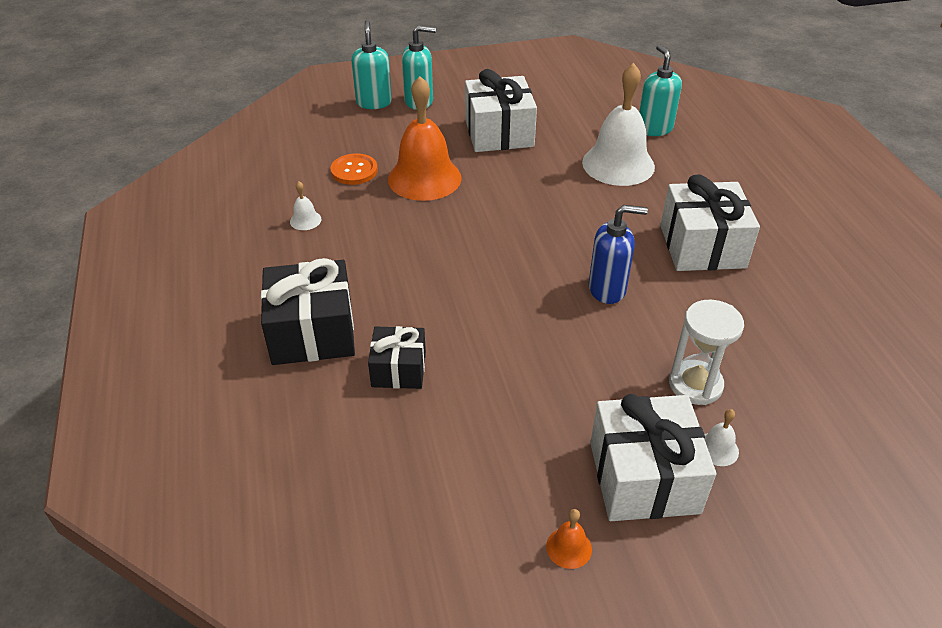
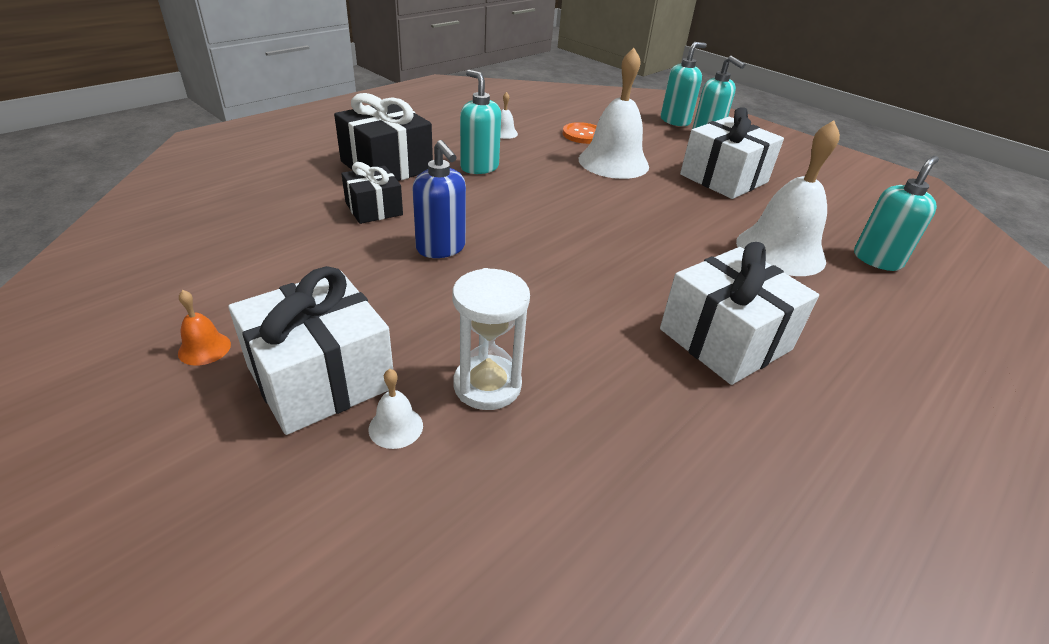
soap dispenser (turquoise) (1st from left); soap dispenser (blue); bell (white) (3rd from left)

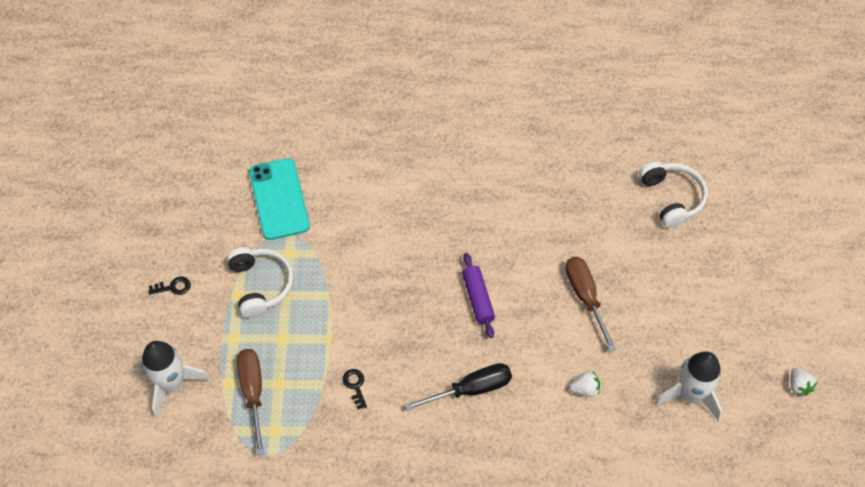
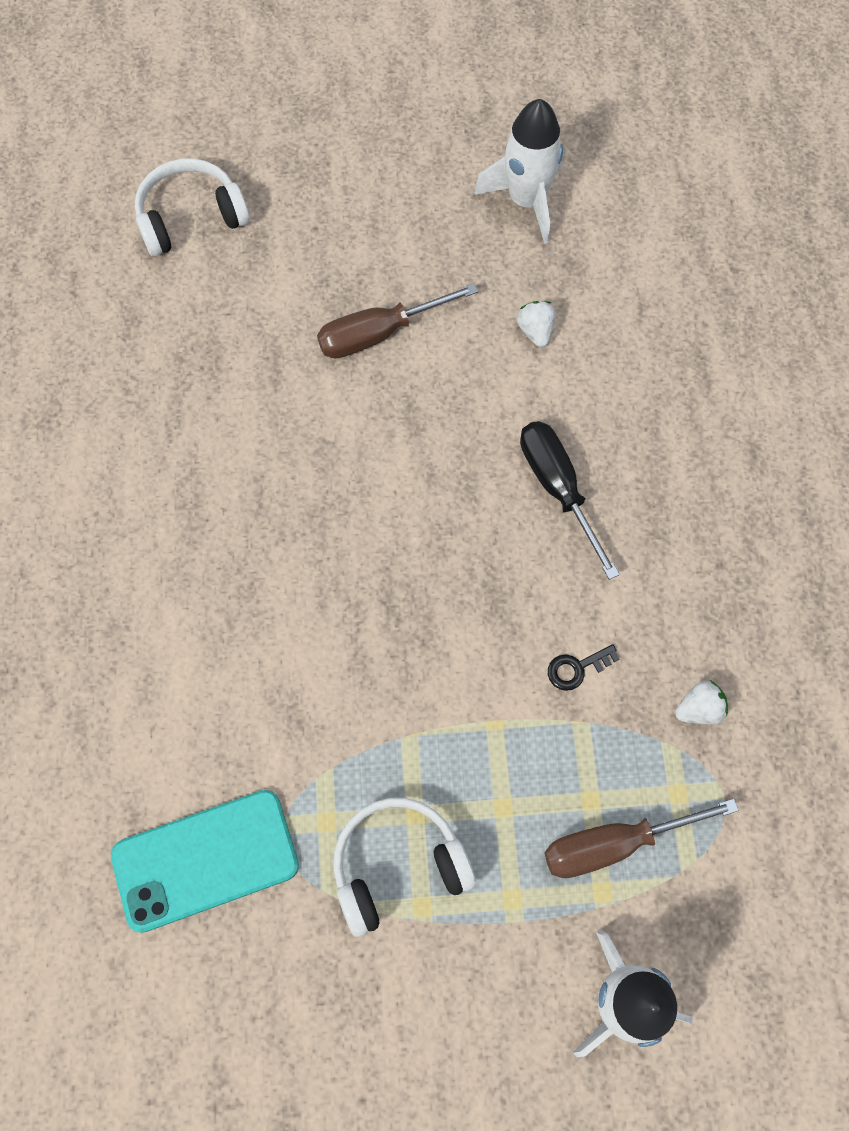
key (black) (1st from left in the first image); rolling pin (purple); strawberry (white) (2nd from left)

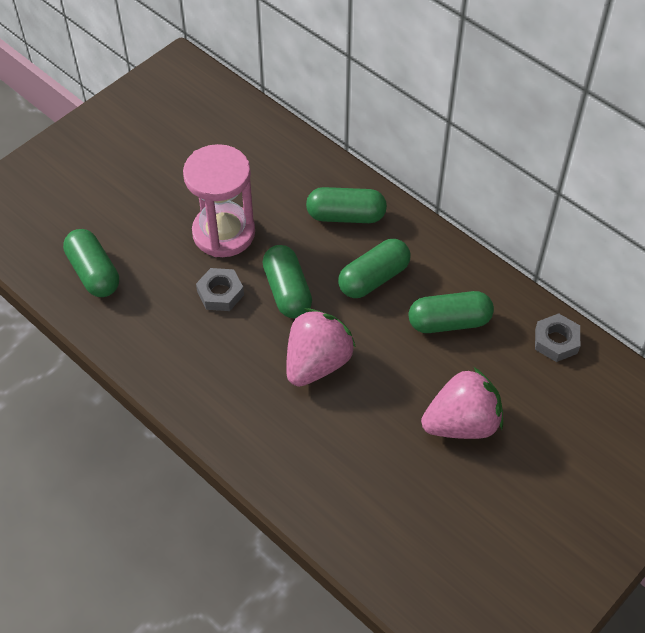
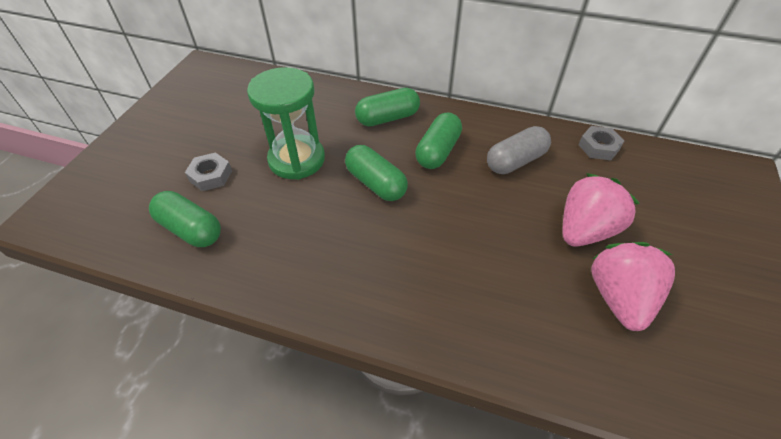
nut (grey) (1st from left); strawberry (pink) (2nd from left); hourglass (green); capsule (grey)

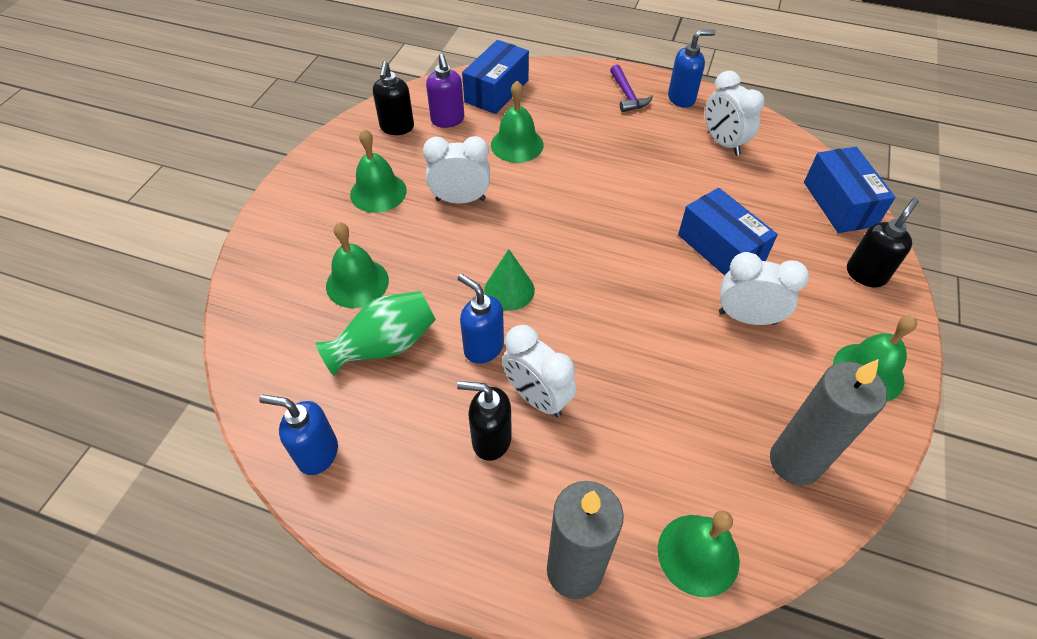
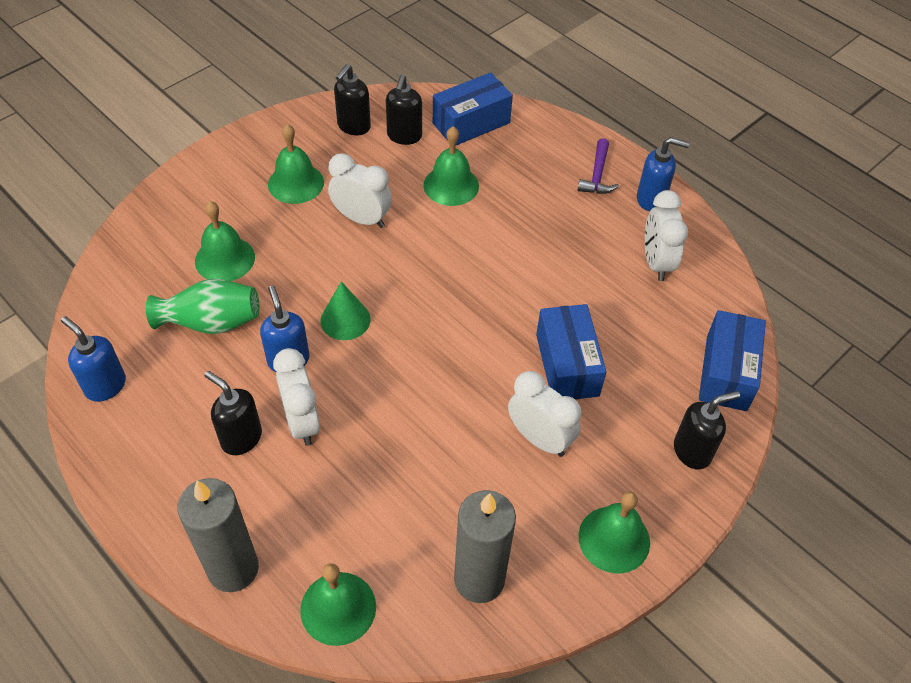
soap dispenser (black) (3rd from left)

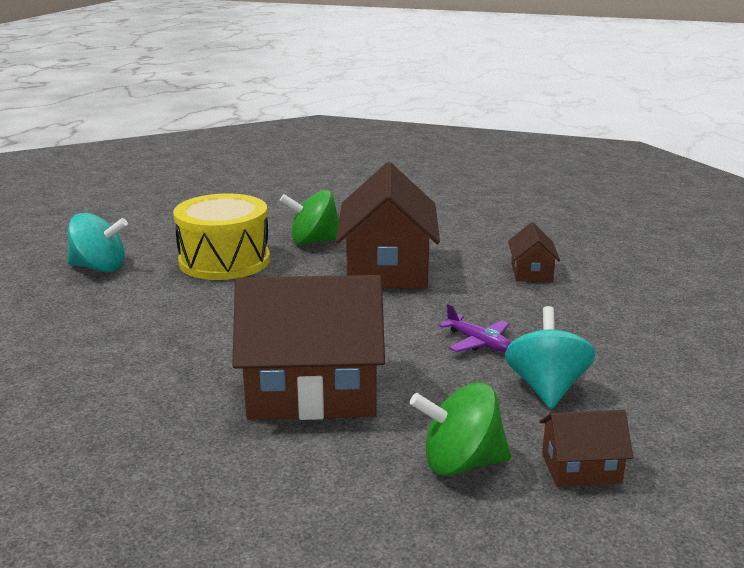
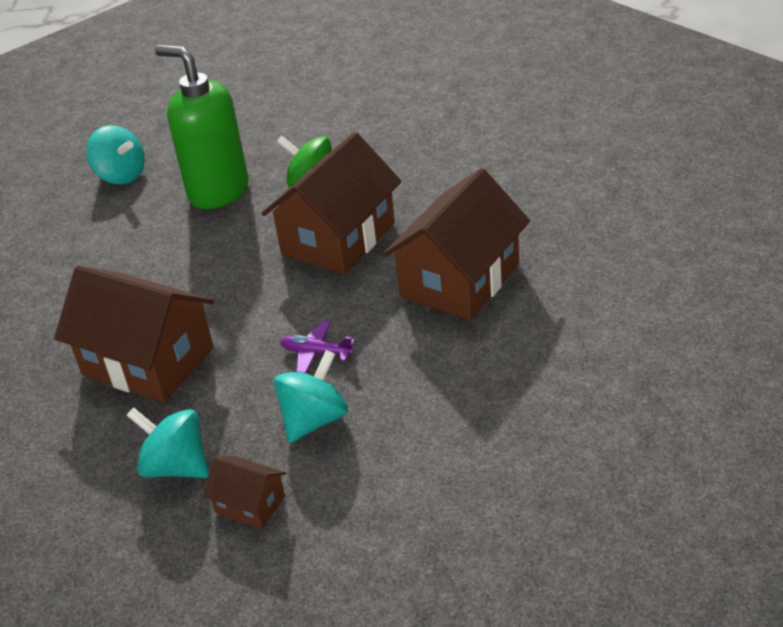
soap dispenser (green); spinning top (turquoise) (2nd from left); plane (purple); house (brown) (4th from left)

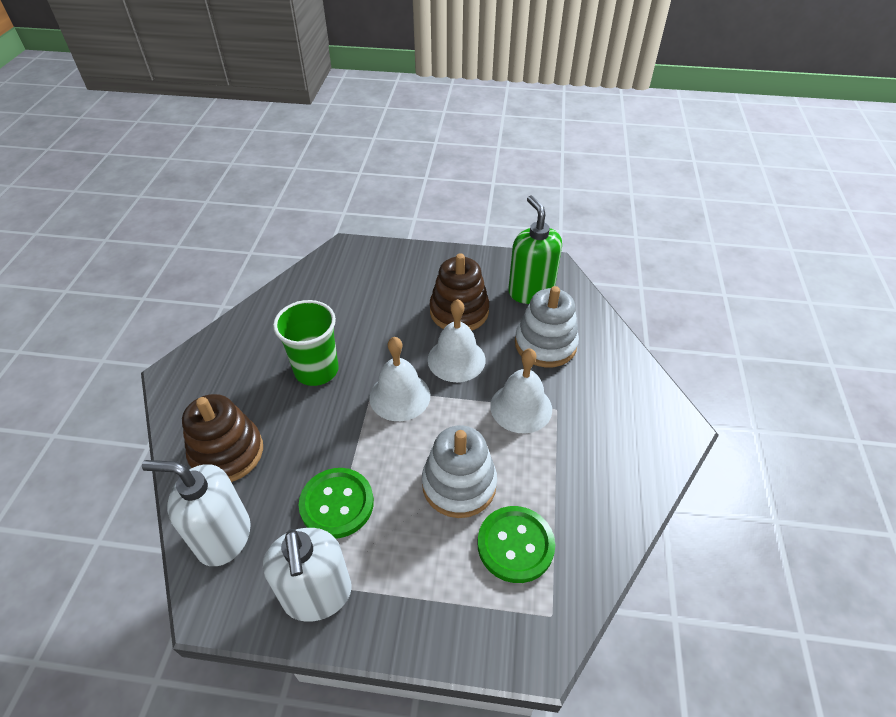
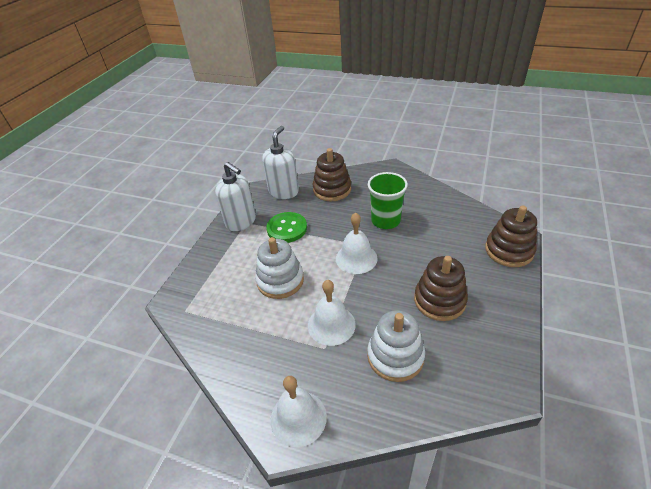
button (green) (2nd from left in the first image); soap dispenser (green); stacking toy (brown) (3rd from left); bell (white) (1st from left); soap dispenser (white) (1st from left)

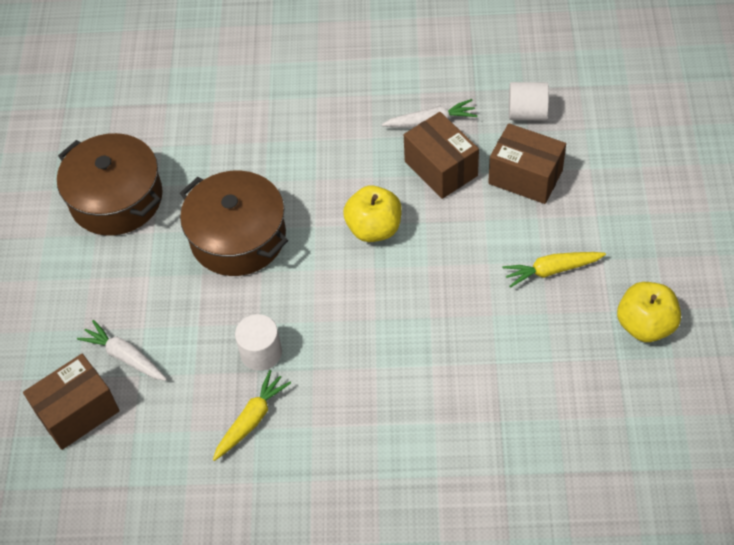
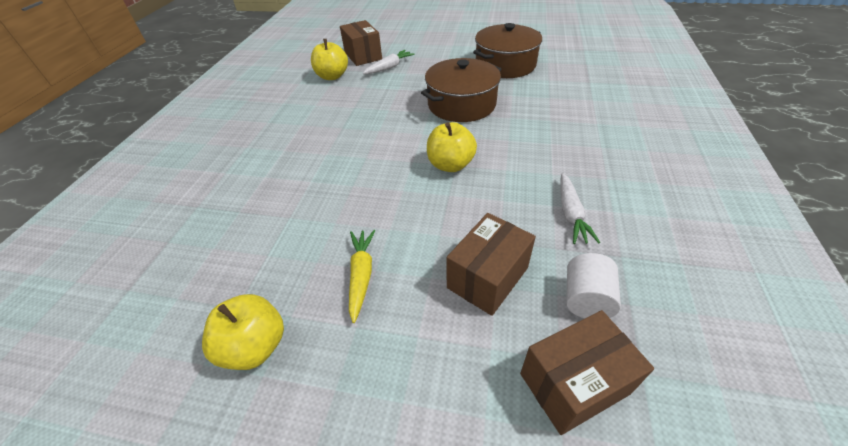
carrot (yellow) (1st from left in the first image); cylinder (white) (1st from left in the first image); apple (yellow) (2nd from left); box (brown) (3rd from left)

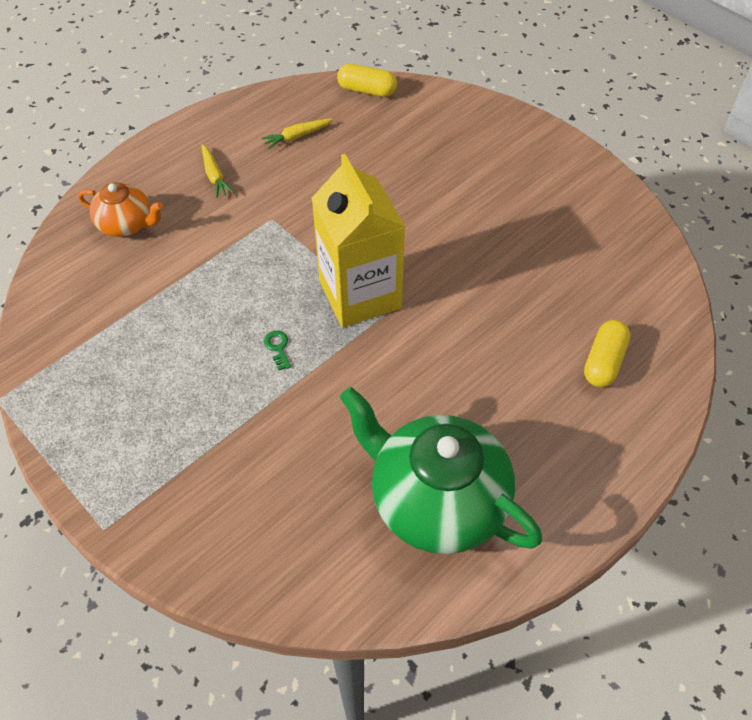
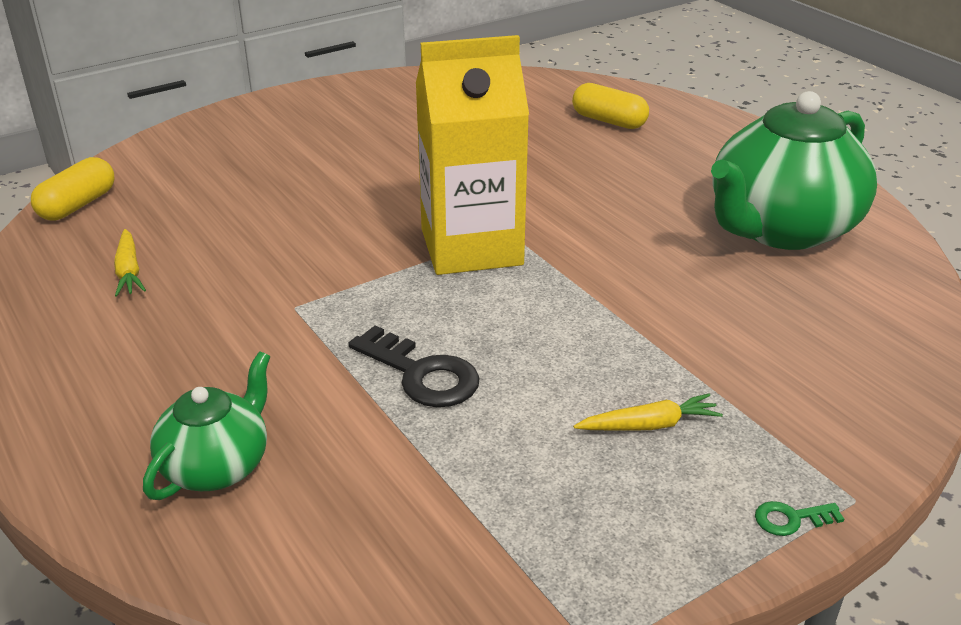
key (black); carrot (yellow) (2nd from left); key (green); teapot (green) (1st from left)

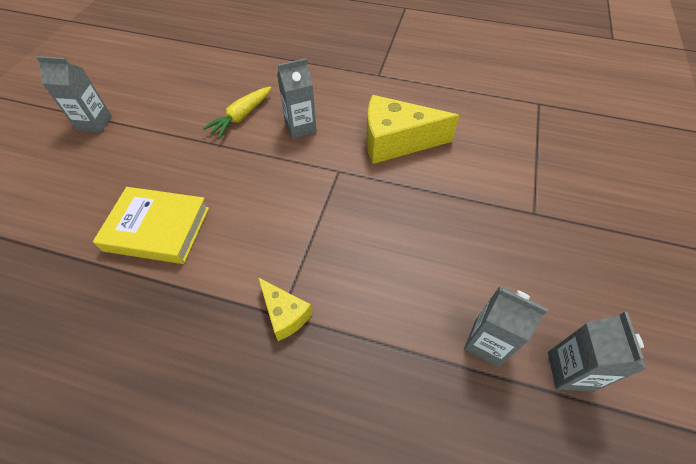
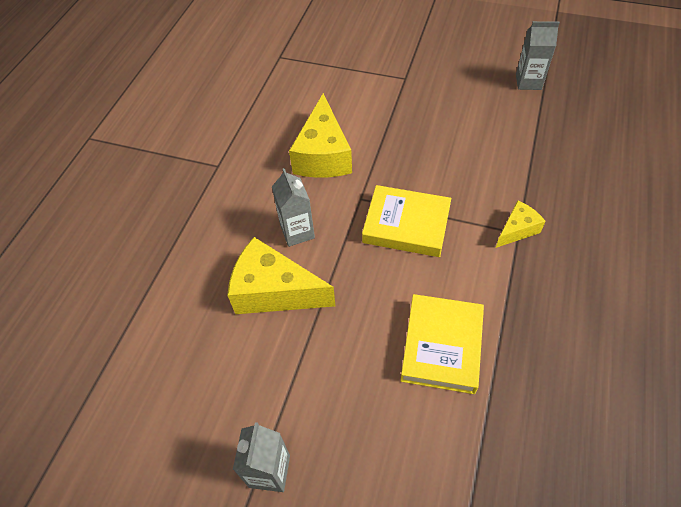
carton (grey) (3rd from left in the first image); book (yellow) (1st from left); cheese (yellow) (1st from left)

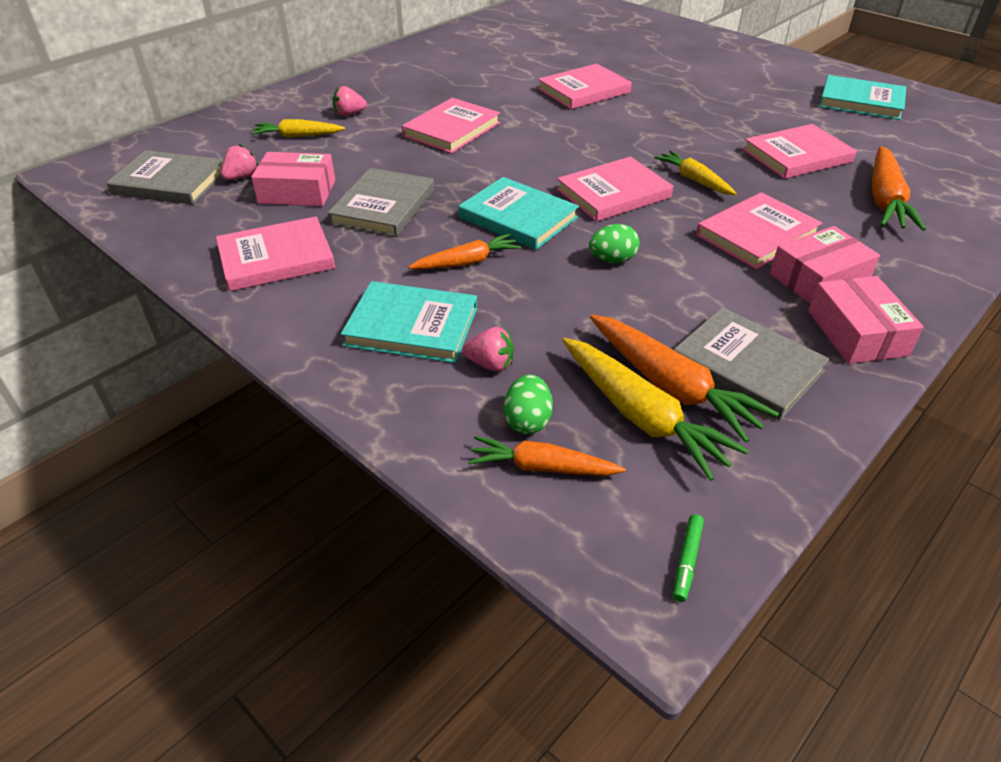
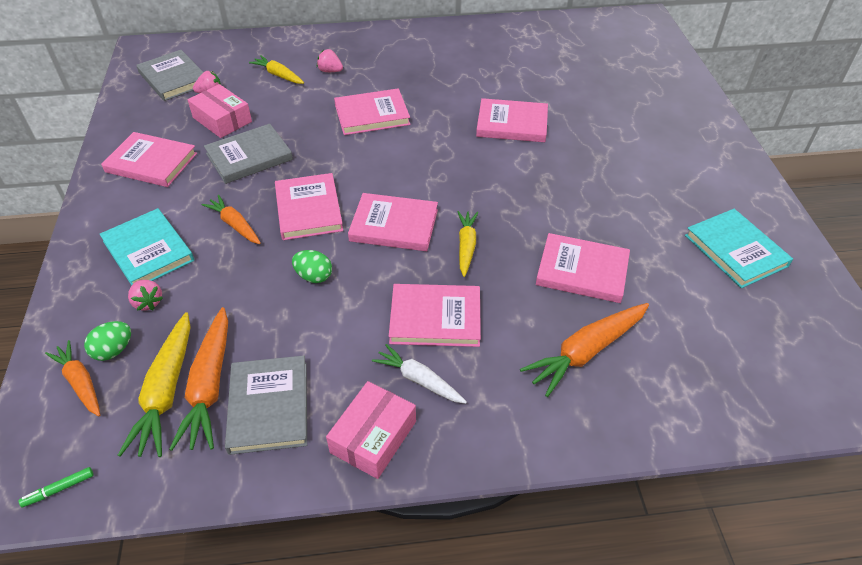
carrot (white); book (pink) (2nd from left); carrot (orange) (3rd from left)

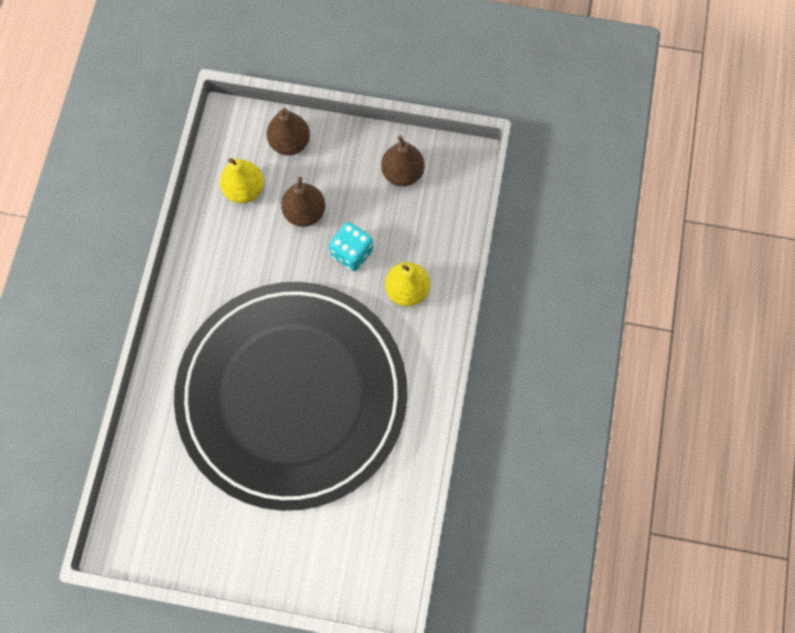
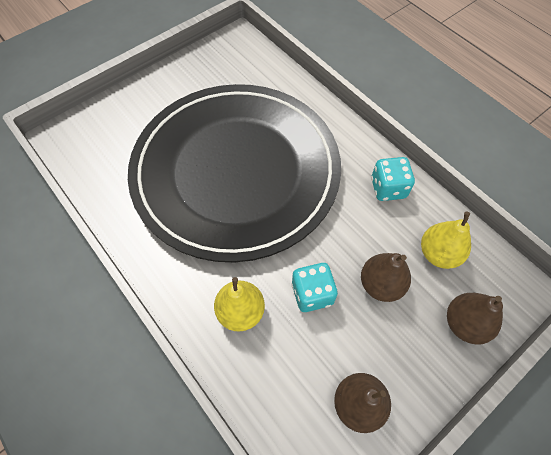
dice (turquoise) (2nd from left)

